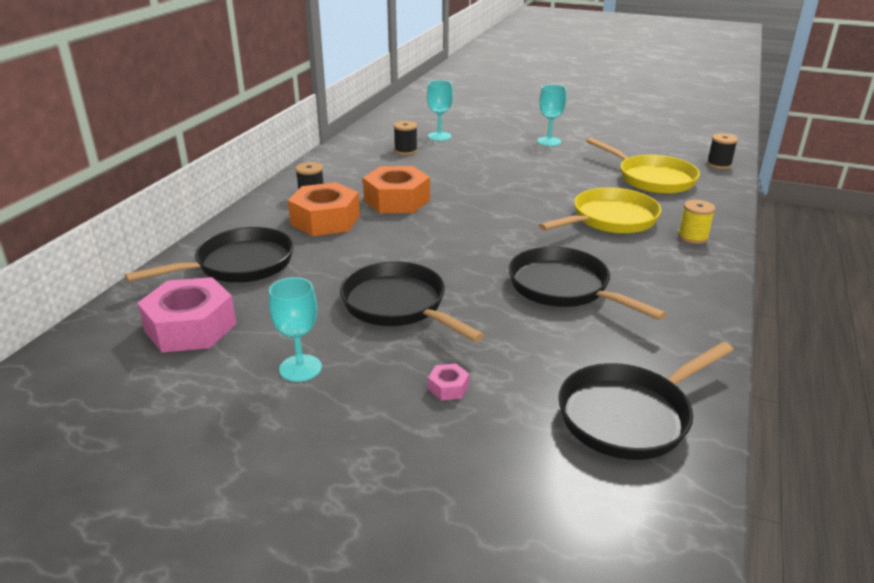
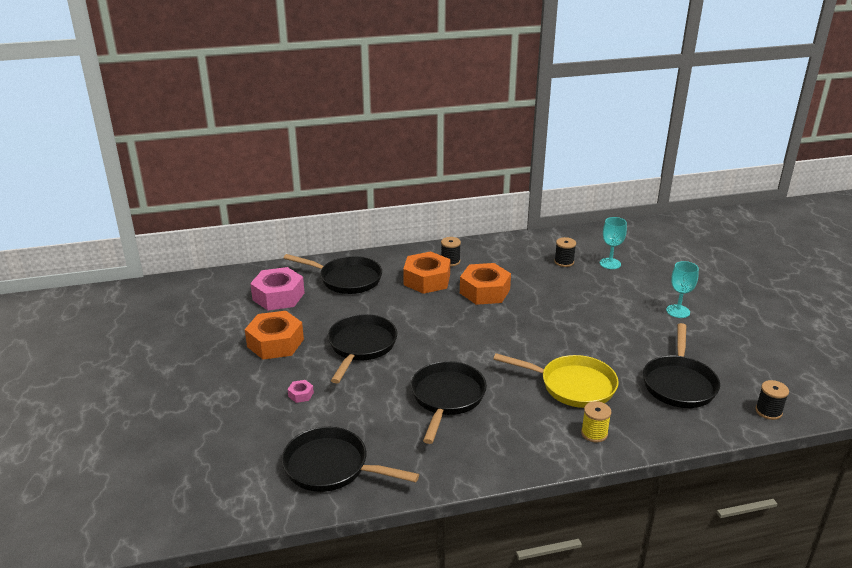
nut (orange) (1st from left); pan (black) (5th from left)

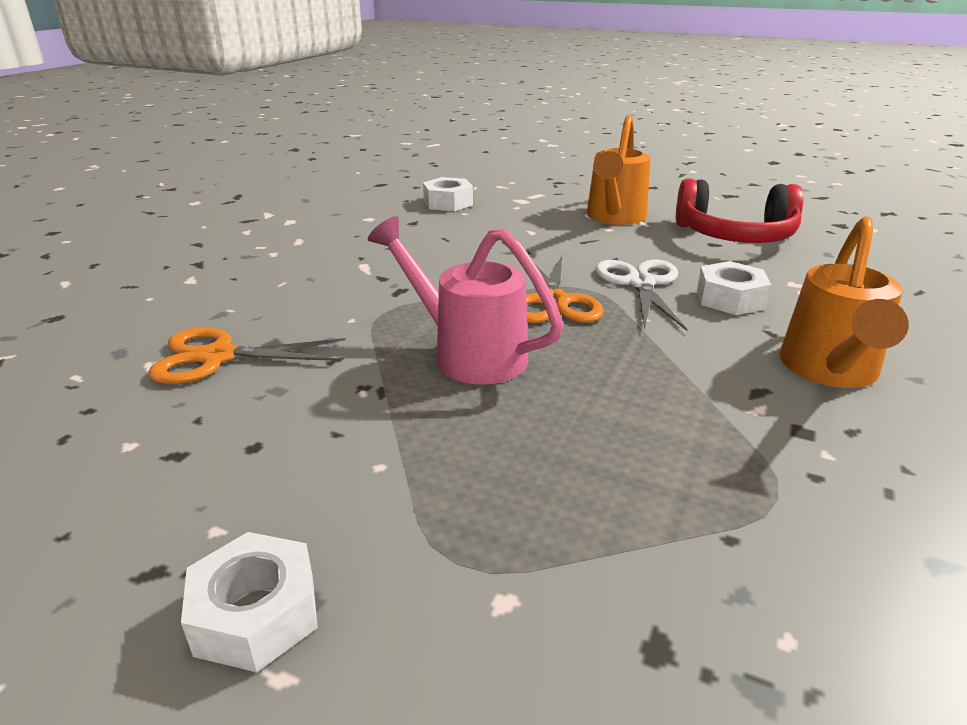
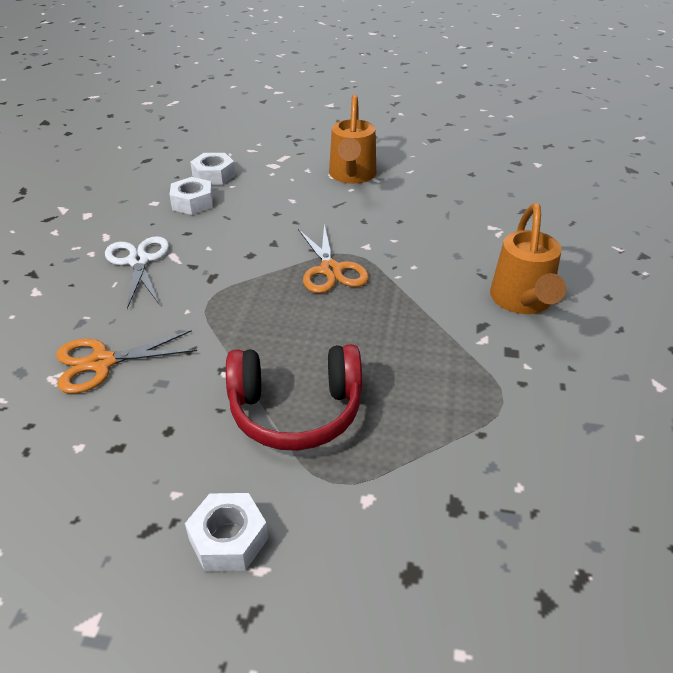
watering can (pink); scissors (white); headphones (red); nut (white) (1st from left)

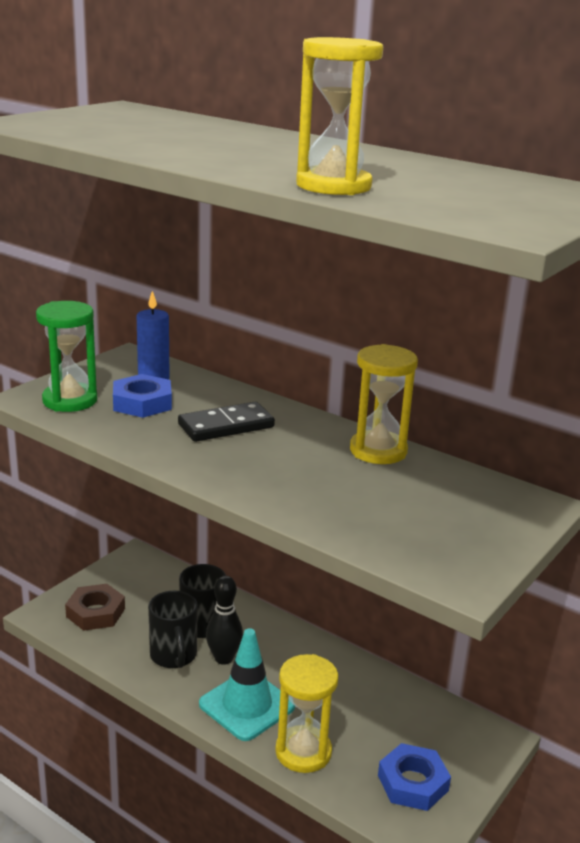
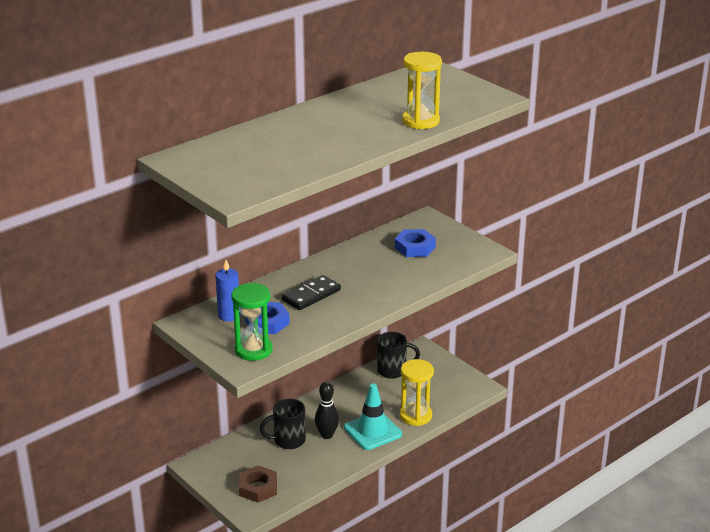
hourglass (yellow) (3rd from left in the first image); mug (black) (2nd from left); nut (blue) (2nd from left); domino (black)

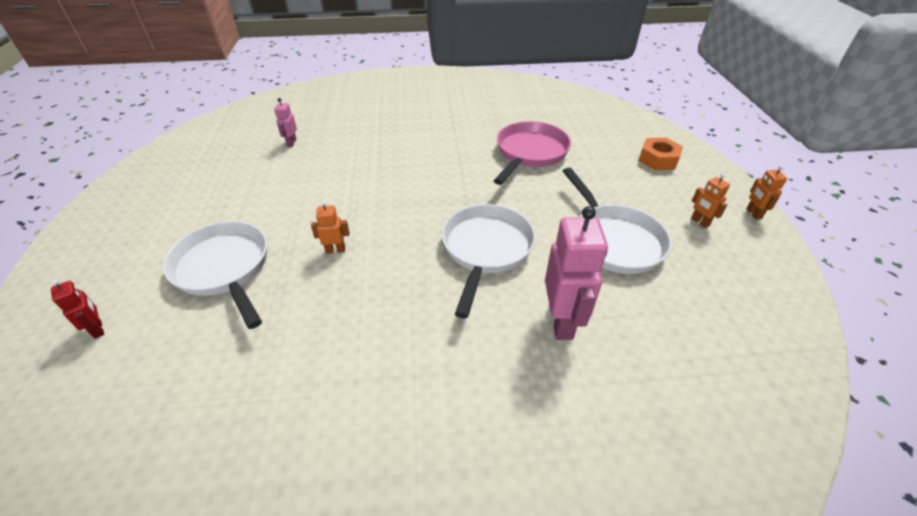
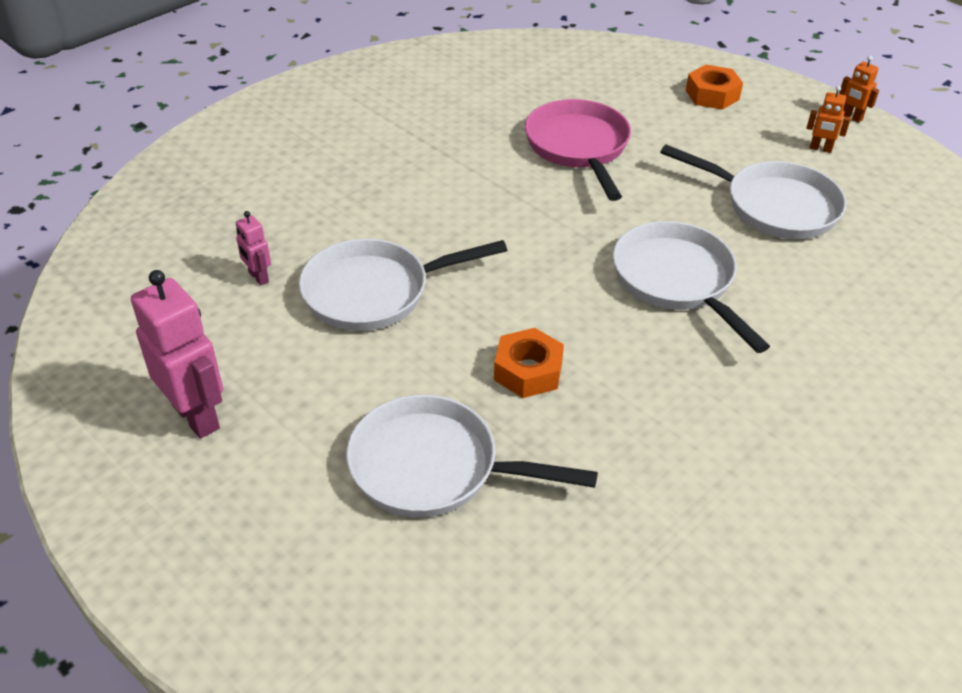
robot (red); pan (white) (1st from left); robot (pink) (1st from left); nut (orange) (1st from left)

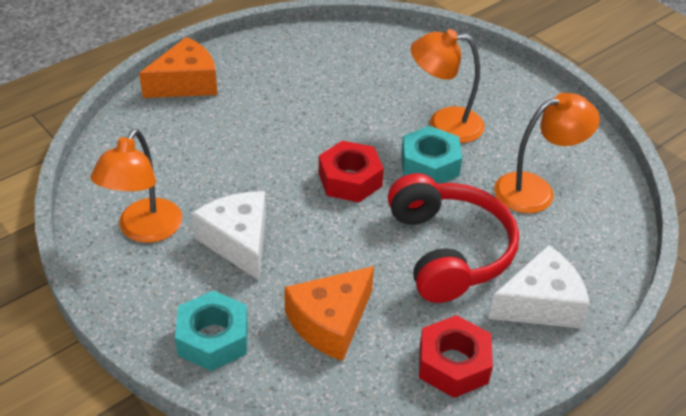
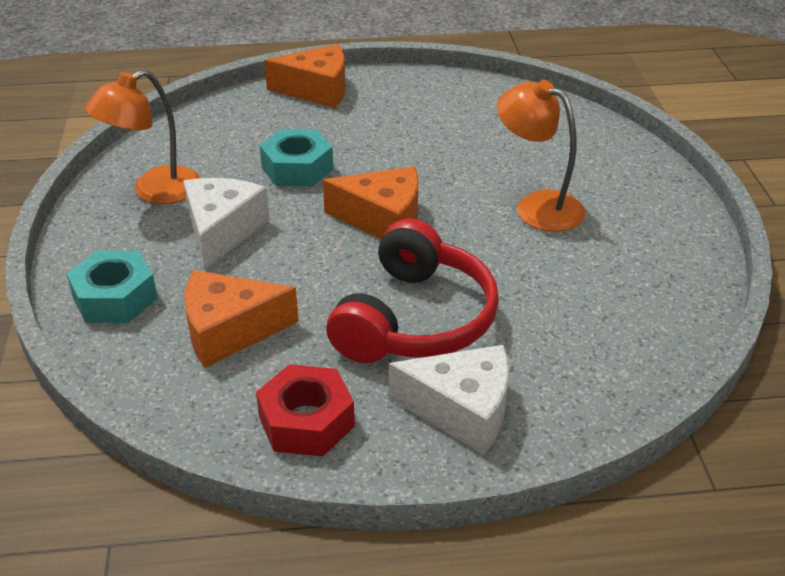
lamp (orange) (3rd from left in the first image); nut (turquoise) (2nd from left); cheese (orange) (3rd from left)

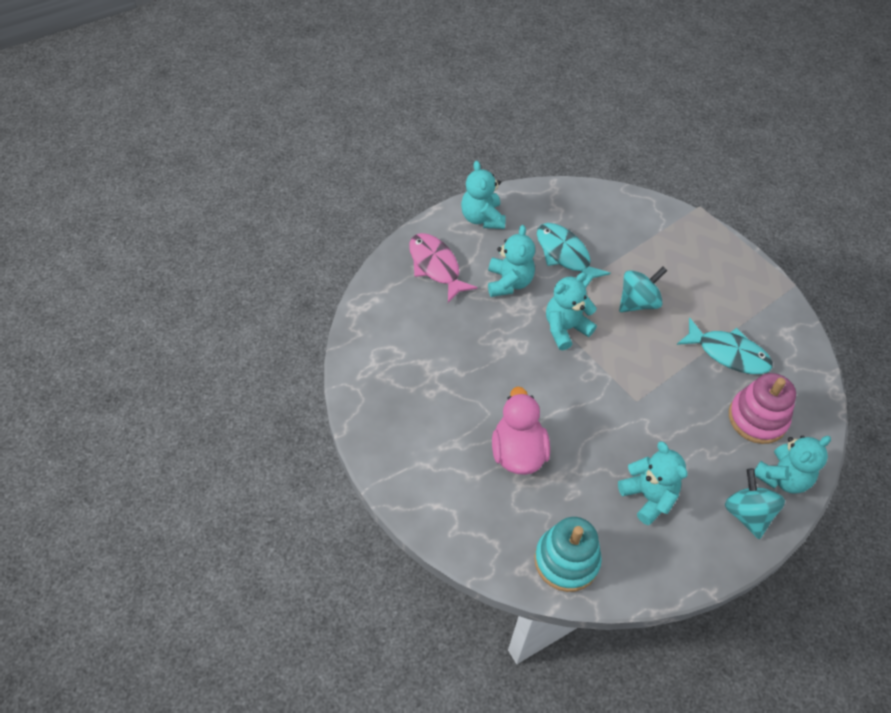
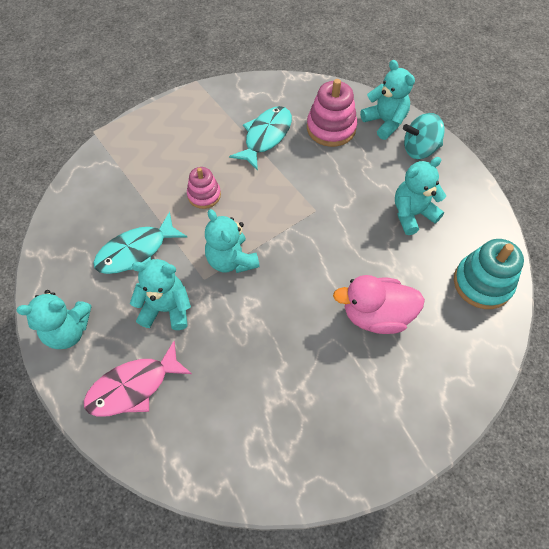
stacking toy (pink) (1st from left)

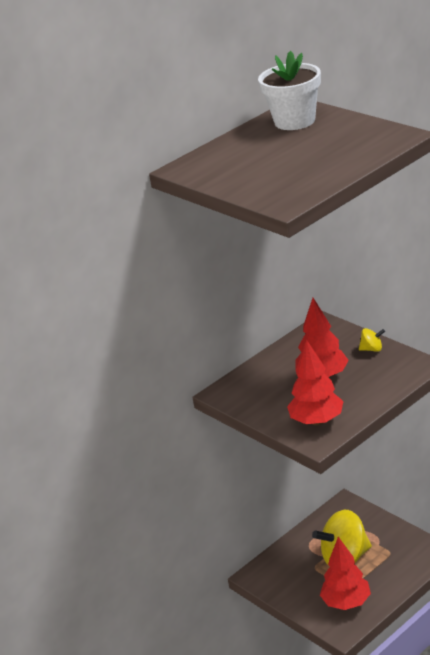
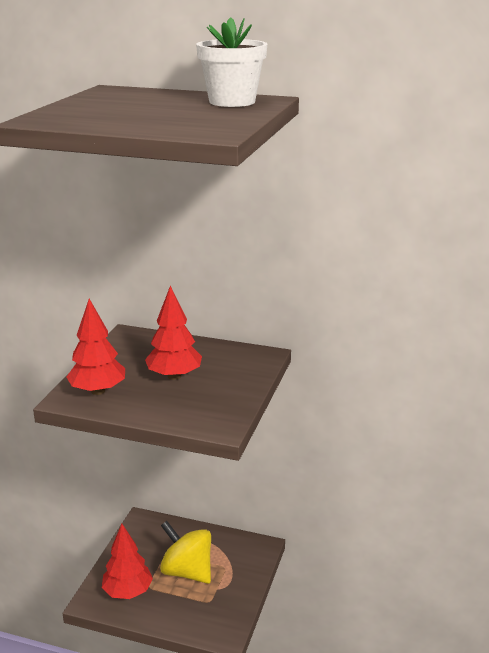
spinning top (yellow) (2nd from left in the first image)

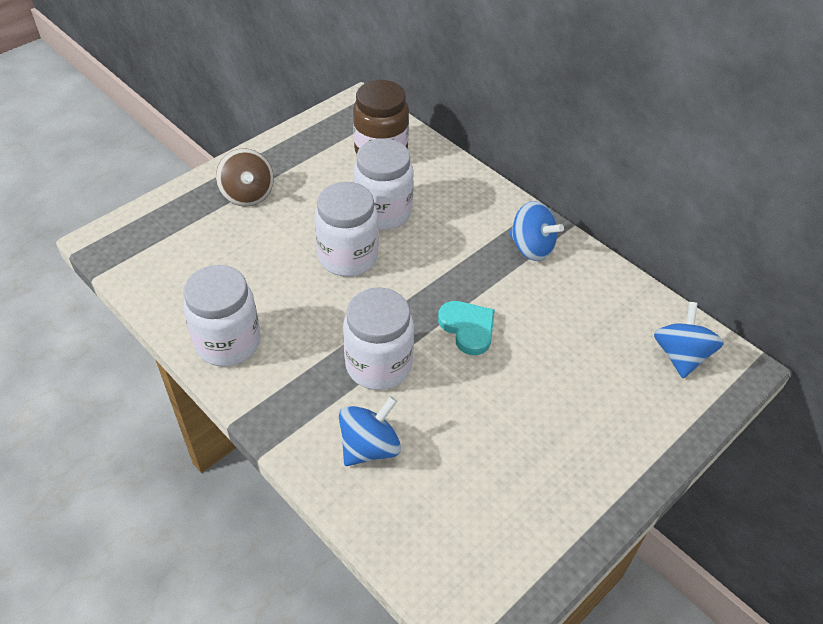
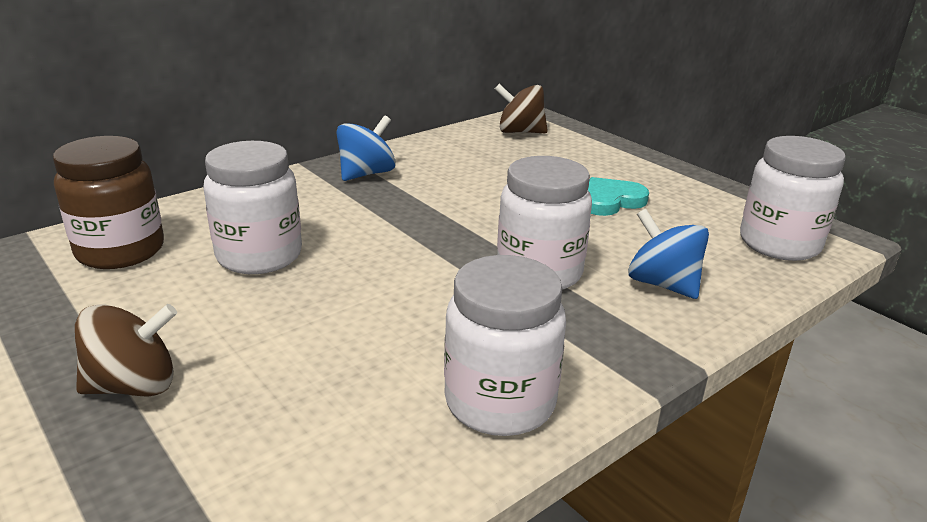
jar (white) (4th from left); heart (turquoise); spinning top (brown) (2nd from left)

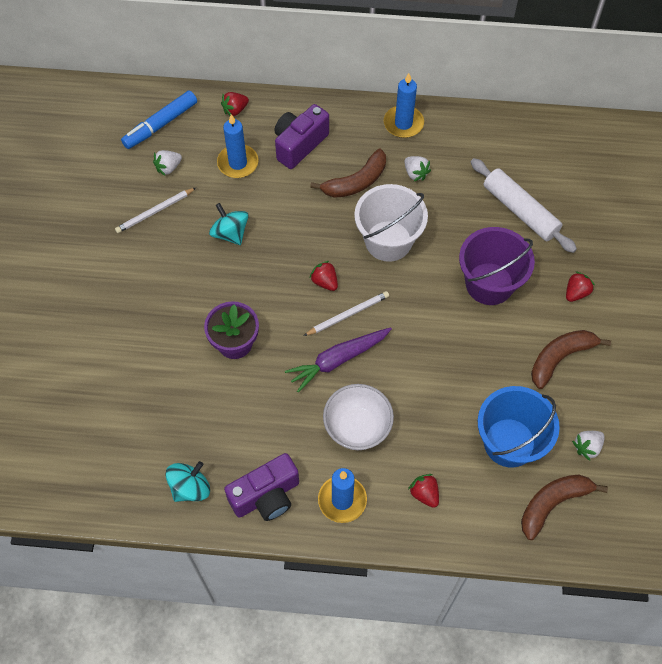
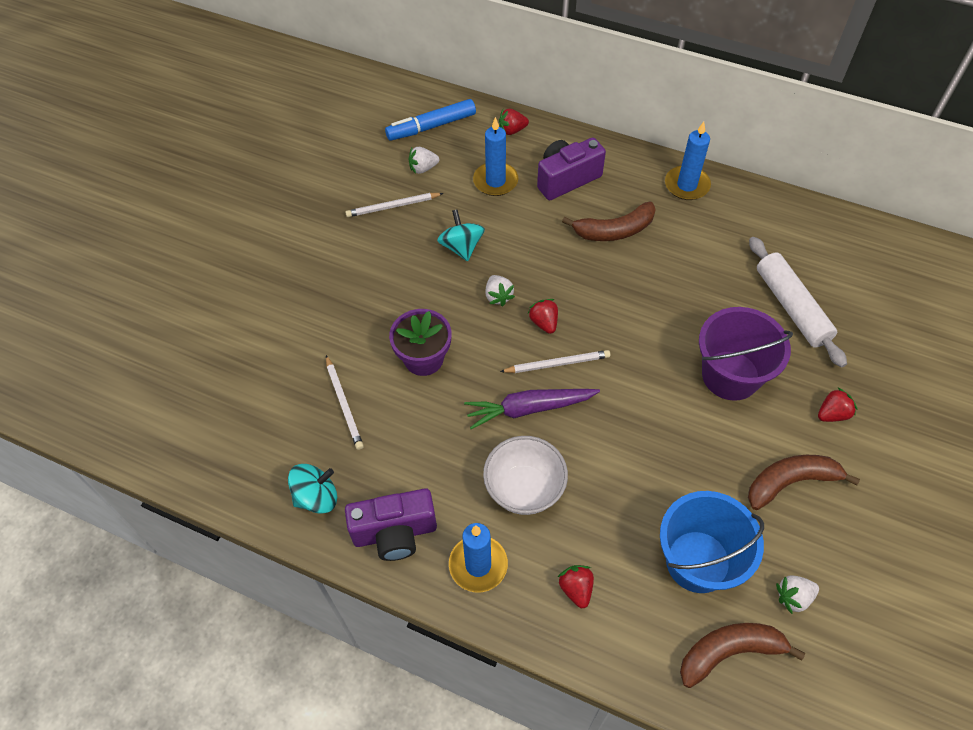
bucket (white); pencil (white) (1st from left); strawberry (white) (2nd from left)

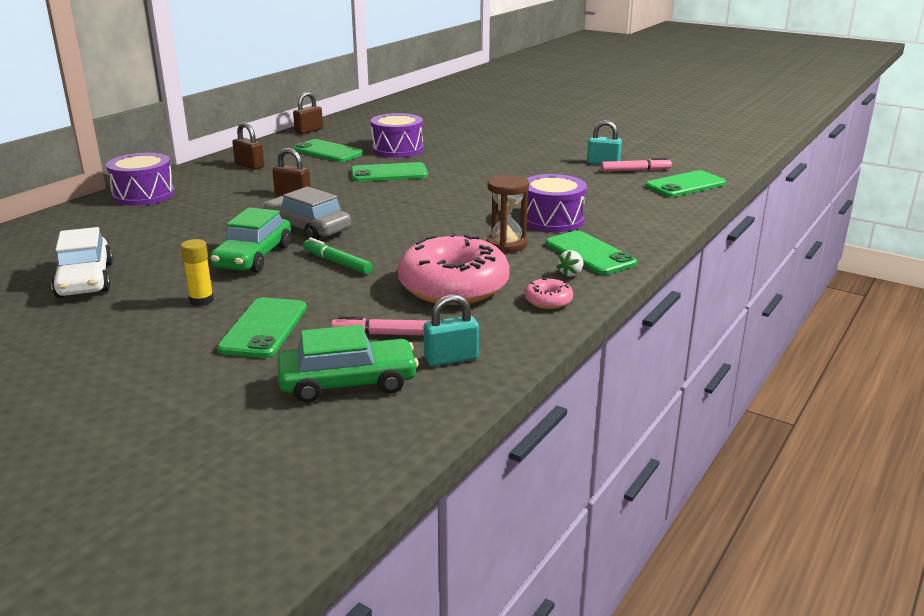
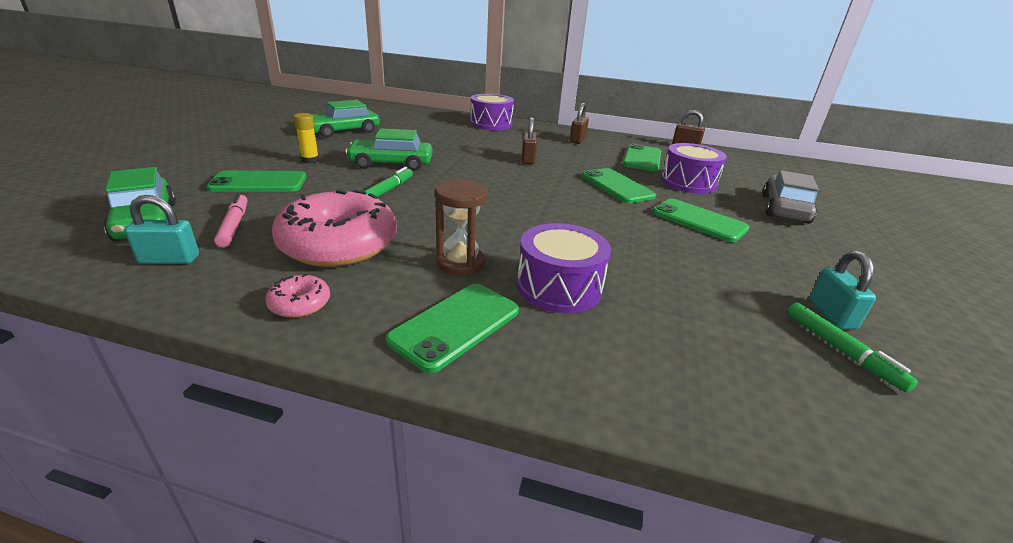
strawberry (white); car (grey); phone (green) (5th from left); car (green) (2nd from left); marker (green) (2nd from left); padlock (turquoise) (1st from left)

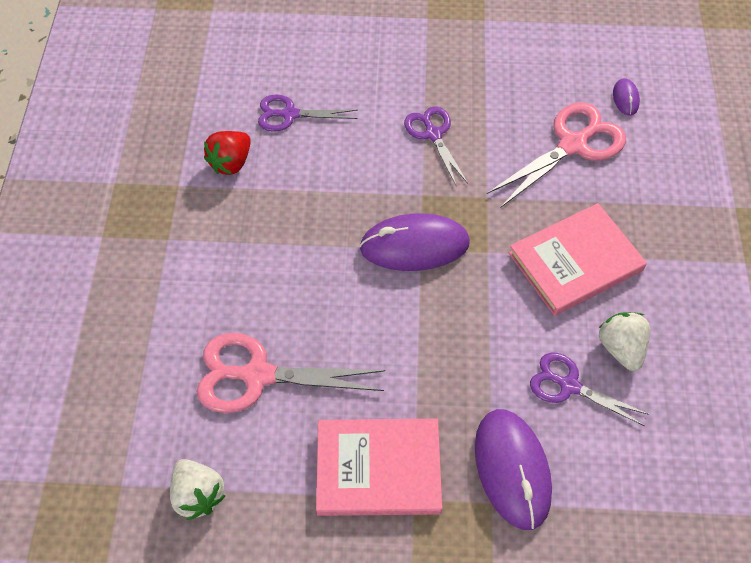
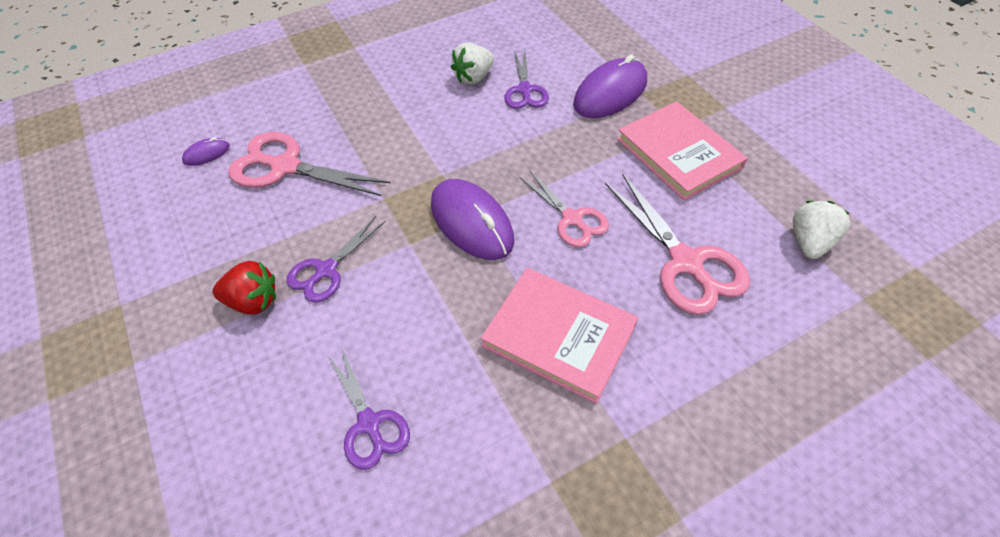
scissors (pink) (2nd from left); strawberry (red); book (pink) (1st from left)

